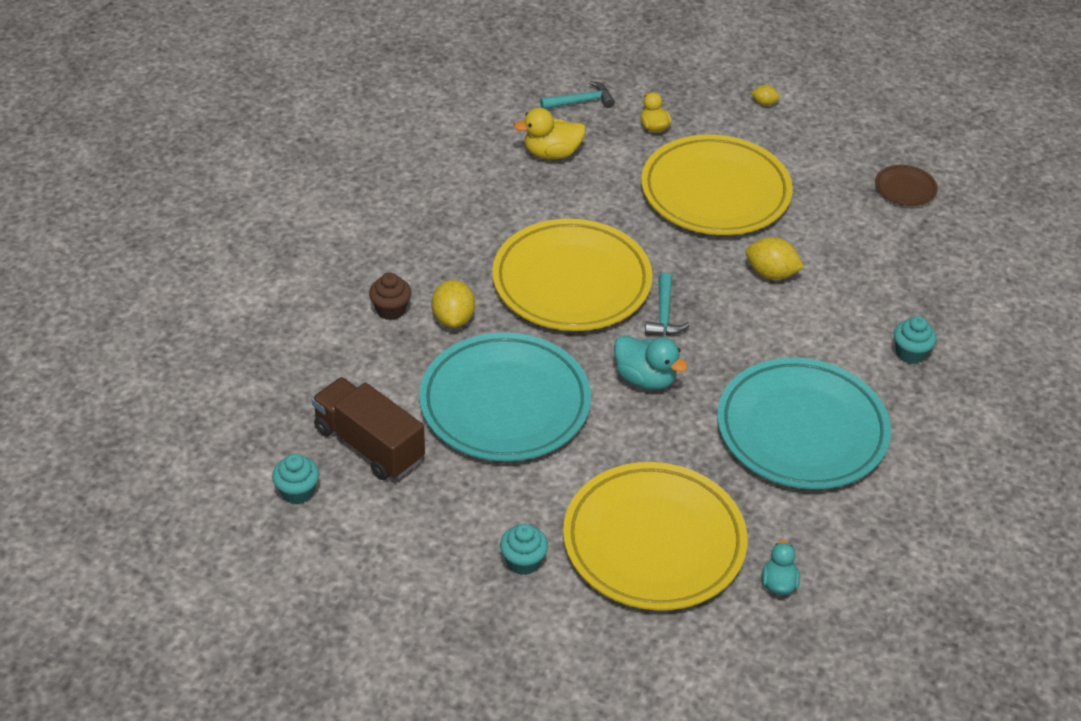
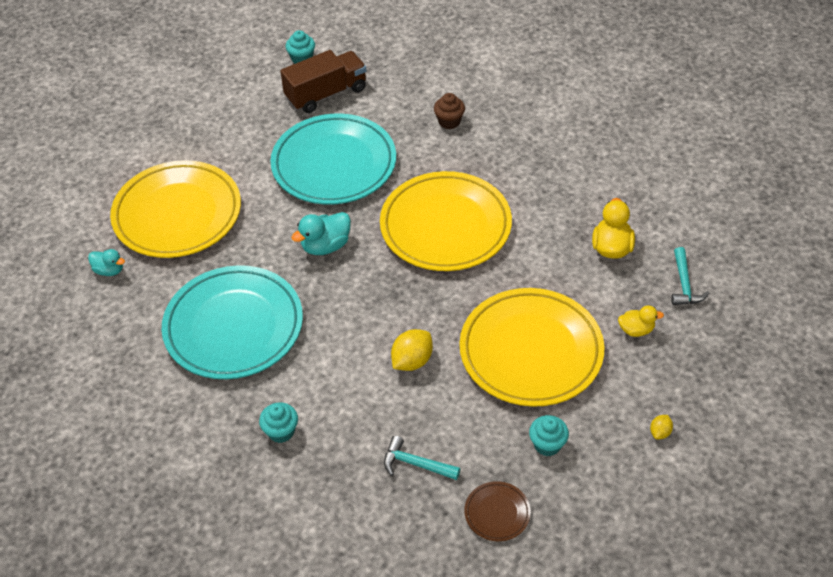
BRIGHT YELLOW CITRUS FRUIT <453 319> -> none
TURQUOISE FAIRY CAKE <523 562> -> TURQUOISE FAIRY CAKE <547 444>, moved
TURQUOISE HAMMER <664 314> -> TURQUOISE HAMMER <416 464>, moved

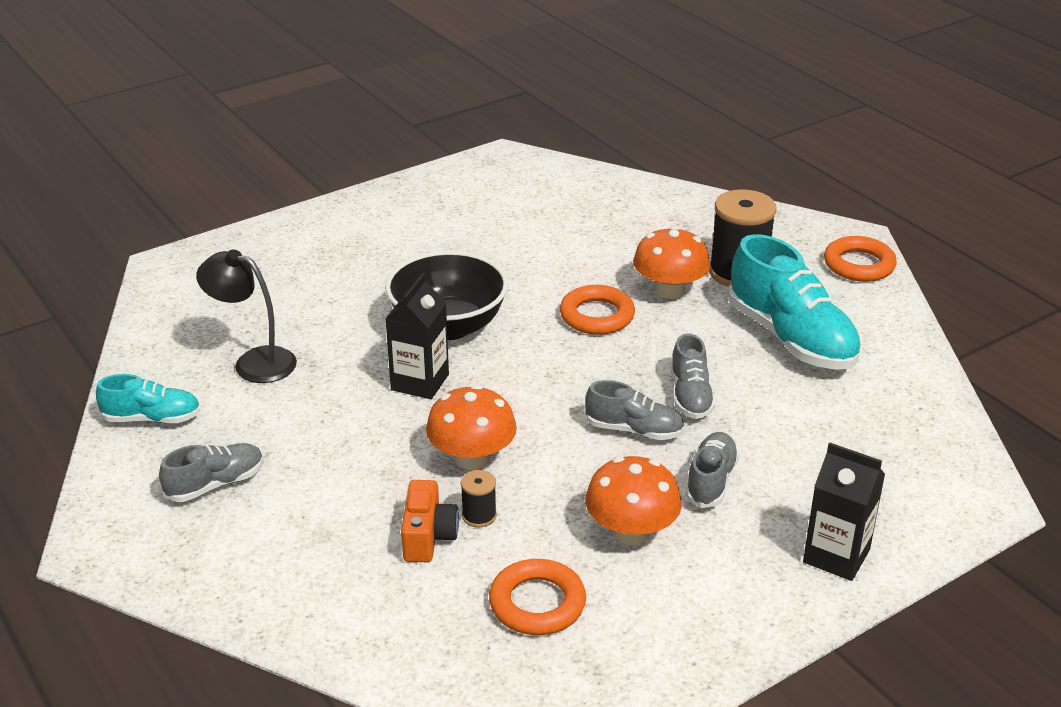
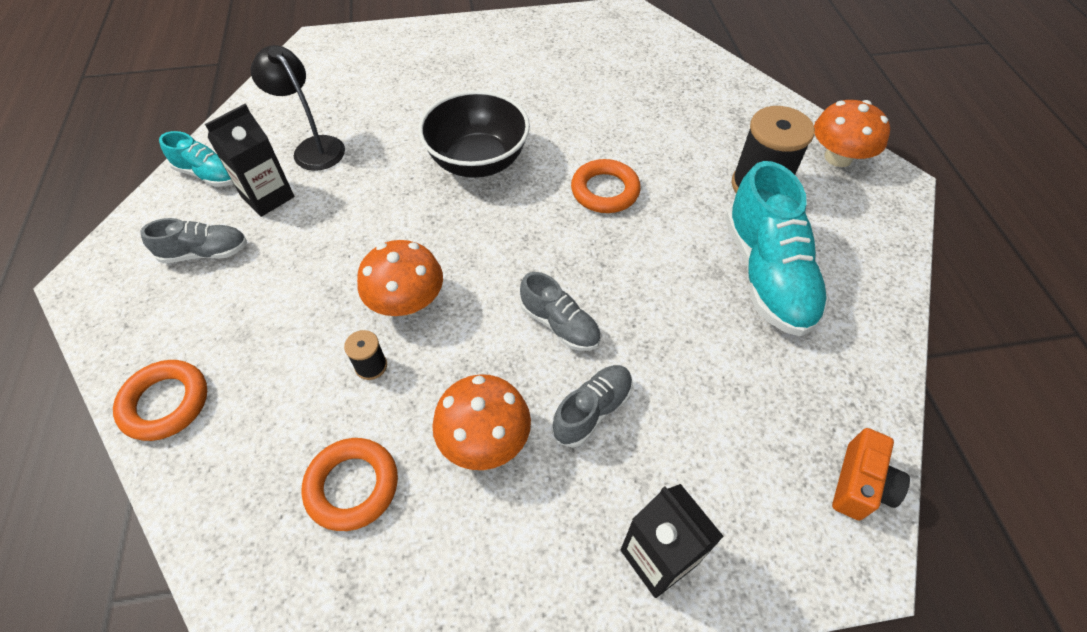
BLACK CARTON <420 382> -> BLACK CARTON <268 197>, moved
ORANGE-COLOURED COMPACT CAMERA <428 537> -> ORANGE-COLOURED COMPACT CAMERA <860 484>, moved
ORANGE-COLOURED TOADSTOOL <669 290> -> ORANGE-COLOURED TOADSTOOL <838 157>, moved
ASH-GREY LACE-UP SHOE <690 396> -> none
ORANGE-COLOURED TORUS <859 265> -> ORANGE-COLOURED TORUS <165 403>, moved

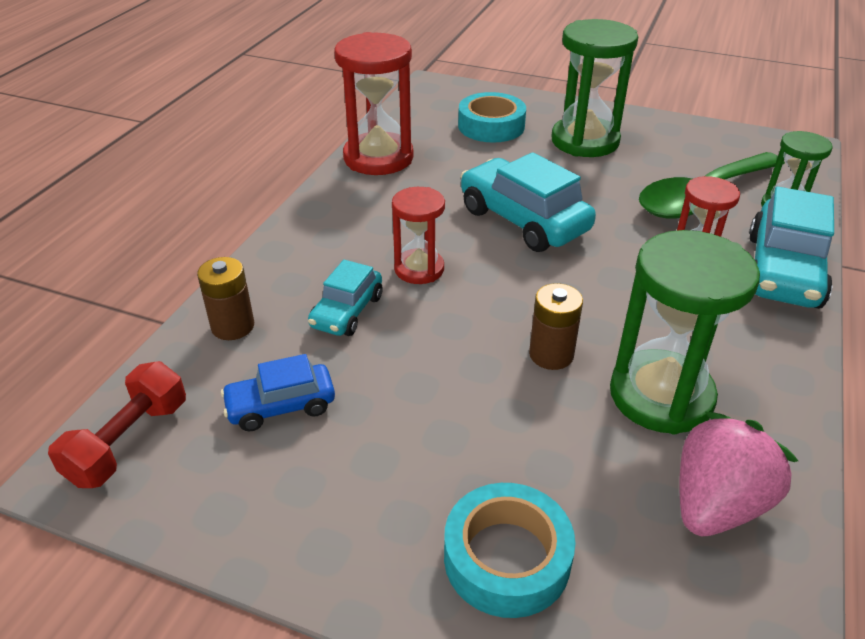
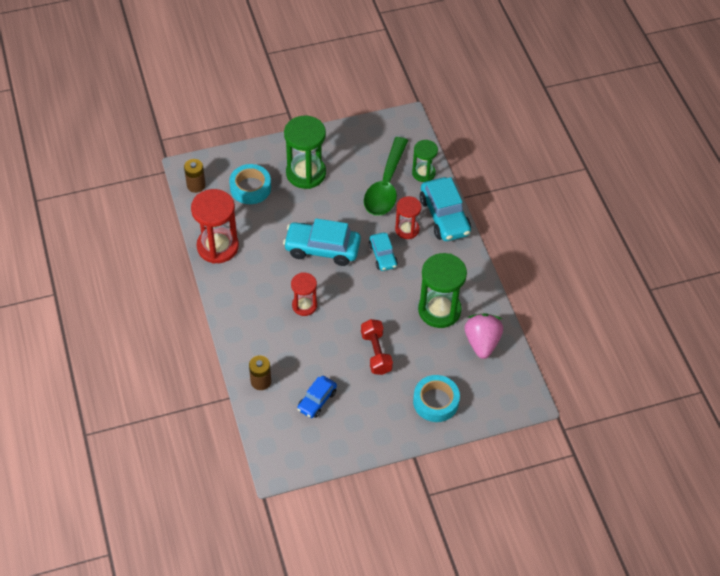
CRIMSON HAND WEIGHT <128 442> -> CRIMSON HAND WEIGHT <376 353>, moved
TURQUOISE CAR <347 311> -> TURQUOISE CAR <382 256>, moved
BROWN AA BATTERY <551 354> -> BROWN AA BATTERY <196 185>, moved

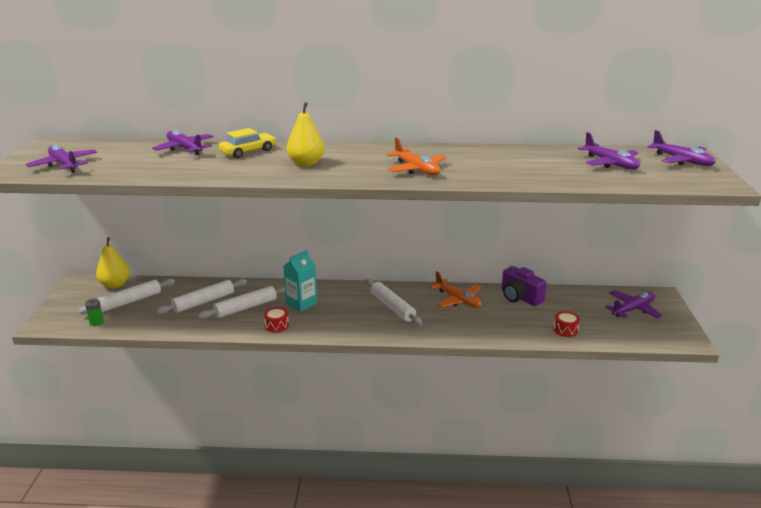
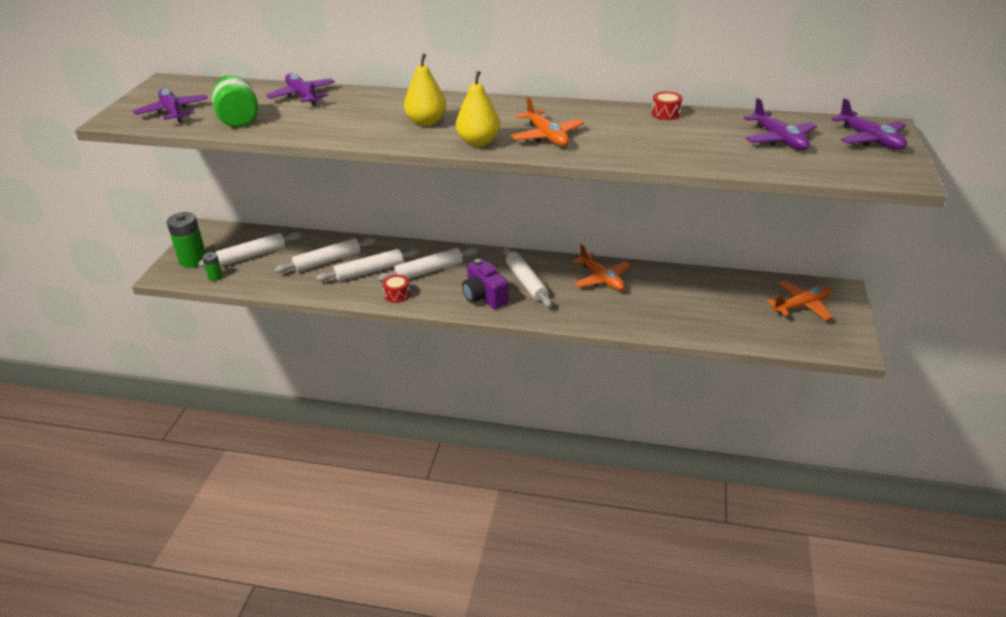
BRIGHT YELLOW TOY PEAR <115 285> -> BRIGHT YELLOW TOY PEAR <478 142>, moved
BRIGHT YELLOW CAR <248 152> -> none
TURQUOISE CARTON <301 303> -> WHITE DOUGH ROLLER <429 270>
ROYAL PURPLE COMPACT CAMERA <520 297> -> ROYAL PURPLE COMPACT CAMERA <484 296>, moved
CRIMSON TOY DRUM <565 330> -> CRIMSON TOY DRUM <666 114>, moved
ROYAL PURPLE TOY PLANE <633 309> -> ORANGE-COLOURED TOY PLANE <801 306>
none -> LEAF-GREEN AA BATTERY <193 260>
none -> LEAF-GREEN PRESERVE JAR <239 120>

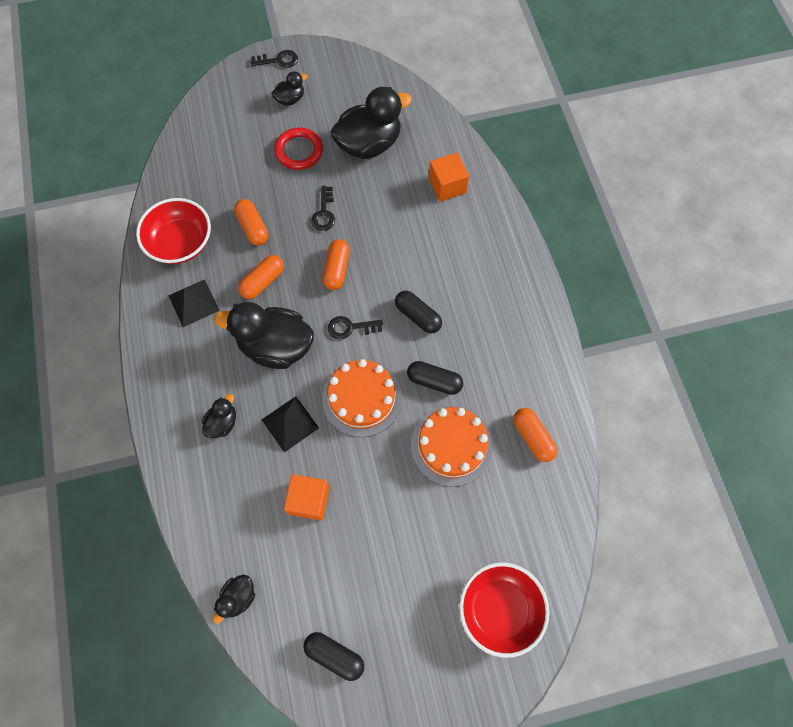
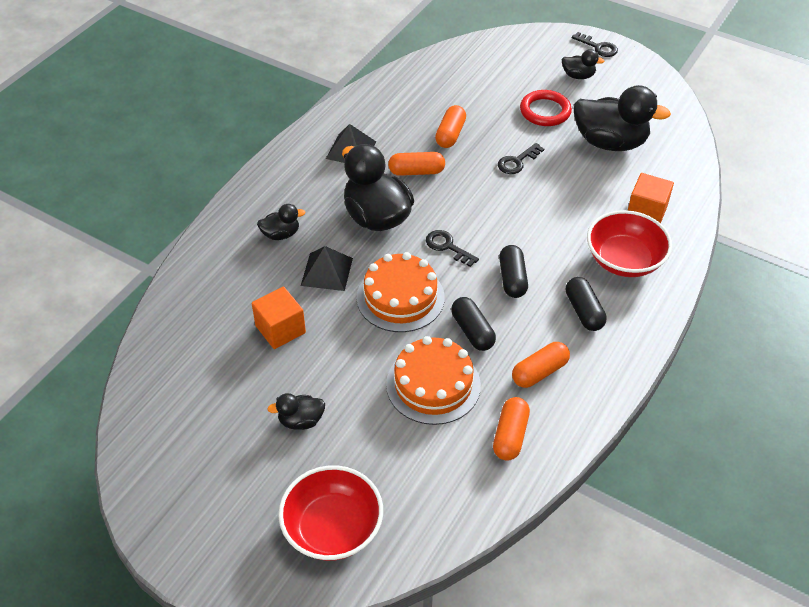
CRIMSON SERVING BOWL <181 243> -> CRIMSON SERVING BOWL <624 260>, moved
BLACK TOY DUCK <238 597> -> BLACK TOY DUCK <301 421>, moved
BLACK PILL SHAPE <334 655> -> BLACK PILL SHAPE <584 311>, moved
ORANGE-COLOURED PILL SHAPE <337 269> -> ORANGE-COLOURED PILL SHAPE <539 372>, moved

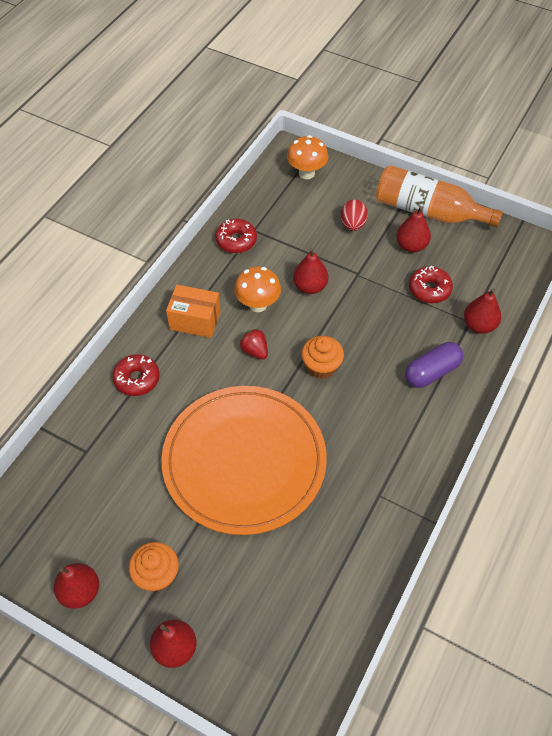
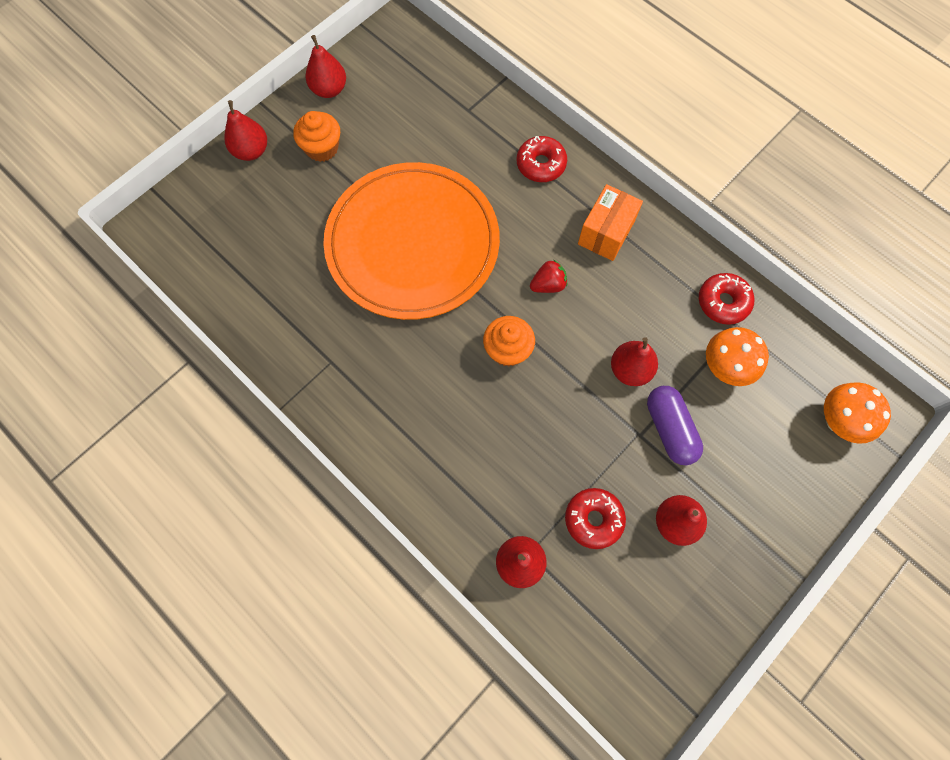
ORANGE-COLOURED TOADSTOOL <258 304> -> ORANGE-COLOURED TOADSTOOL <724 368>, moved
CRIMSON EGG SHAPE <353 225> -> none
ORANGE-COLOURED BOTTLE <428 211> -> none
ROYAL PURPLE PILL SHAPE <432 372> -> ROYAL PURPLE PILL SHAPE <669 429>, moved

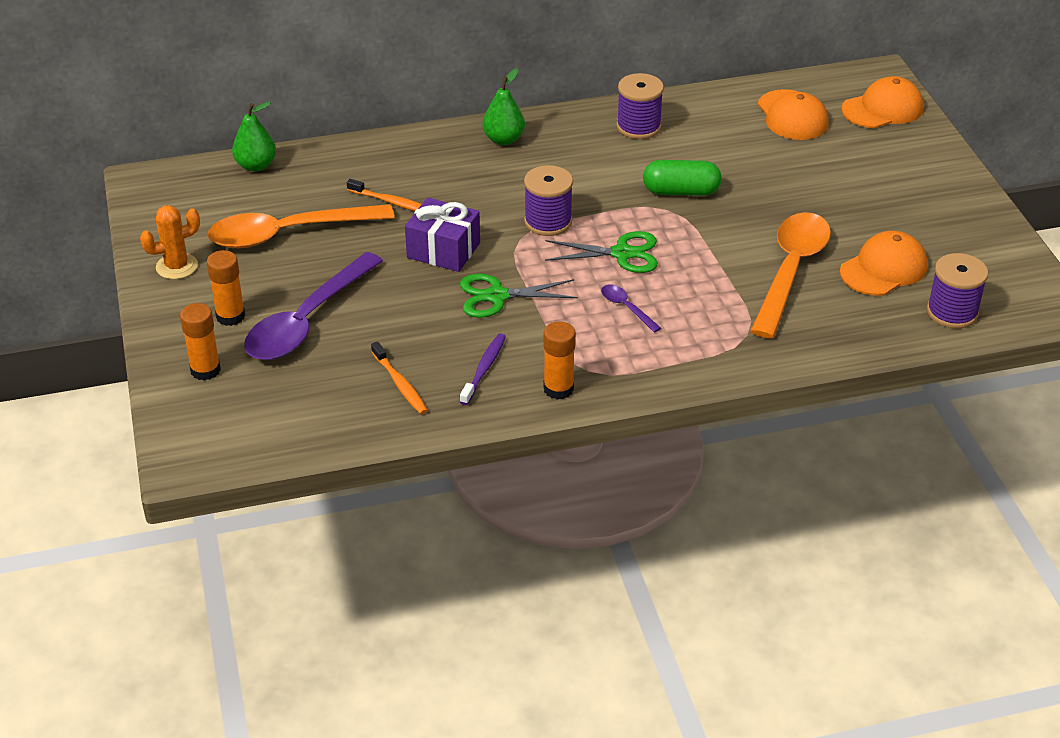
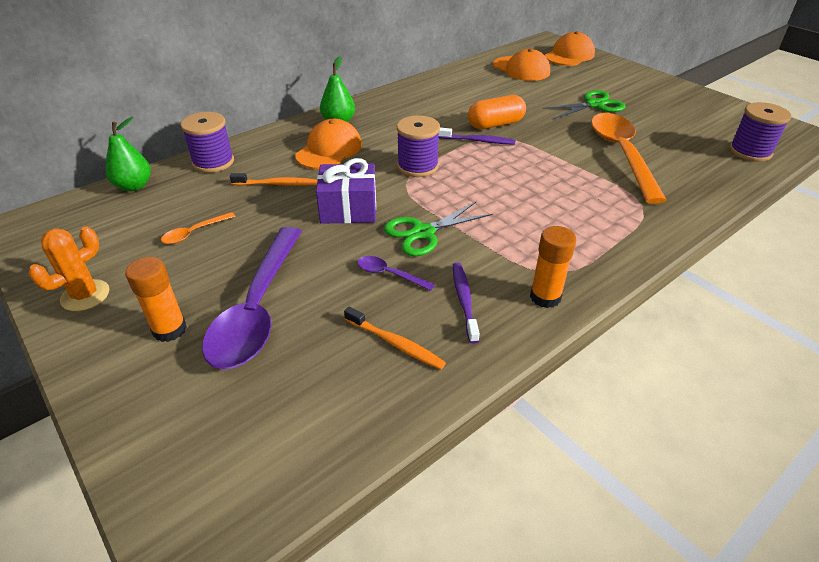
ORANGE-COLOURED GLUE <205 370> -> none
ORANGE-COLOURED TEASPOON <288 233> -> ORANGE-COLOURED TEASPOON <194 233>, x0.42
LEAF-GREEN SHEARS <622 253> -> LEAF-GREEN SHEARS <594 105>, moved
ROYAL PURPLE TEASPOON <626 308> -> ROYAL PURPLE TEASPOON <389 274>, moved
ROYAL PURPLE SPOOL <638 126> -> ROYAL PURPLE SPOOL <213 162>, moved
LEAF-GREEN PILL SHAPE <681 191> -> ORANGE-COLOURED PILL SHAPE <495 124>
ORANGE-COLOURED BASEBALL CAP <884 269> -> ORANGE-COLOURED BASEBALL CAP <329 150>, moved
none -> ROYAL PURPLE TOOTH BRUSH <478 141>

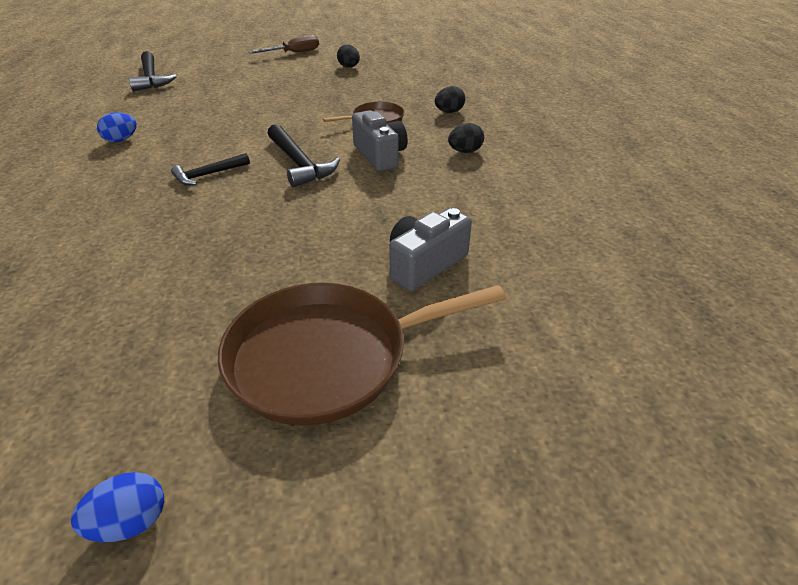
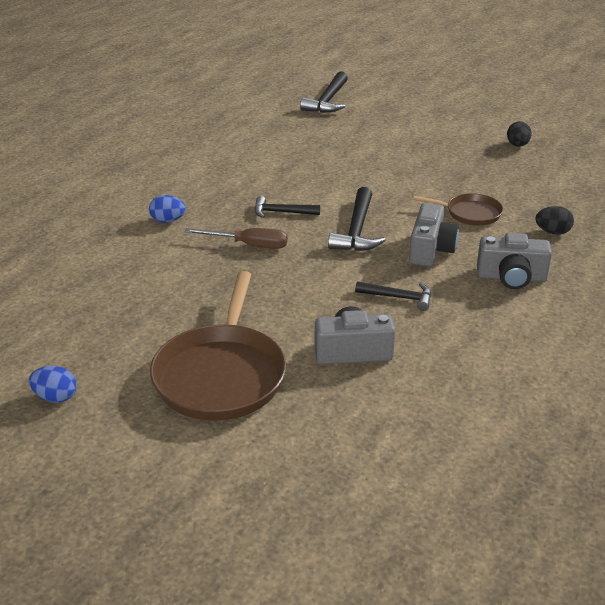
BLUE EGG SHAPE <121 140> -> BLUE EGG SHAPE <168 220>, moved
BROWN PAN <327 357> -> BROWN PAN <221 375>, 105 degrees counterclockwise
BROWN HAND SCREWDRIVER <294 53> -> BROWN HAND SCREWDRIVER <249 245>, moved
BLACK EGG SHAPE <465 151> -> ASH-GREY COMPACT CAMERA <511 277>
none -> BLACK HAMMER <399 297>

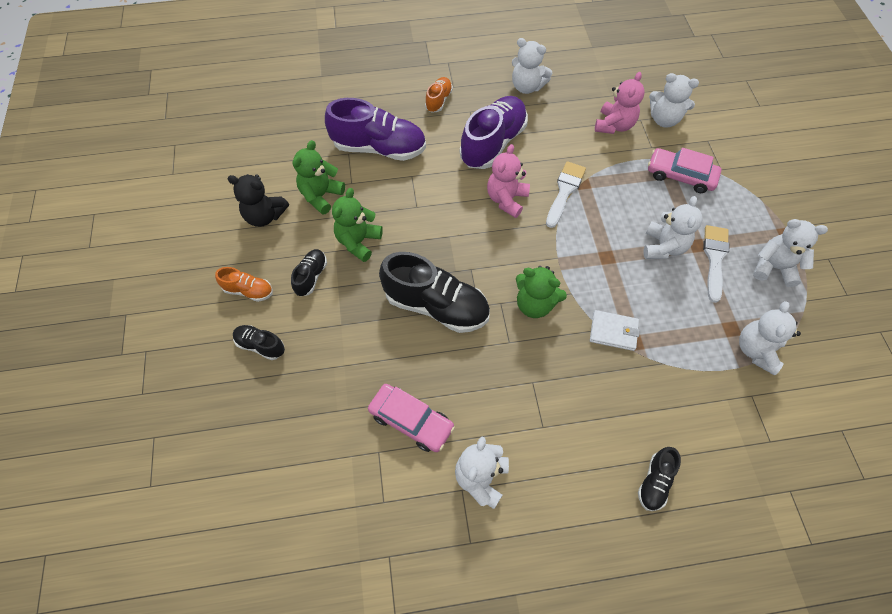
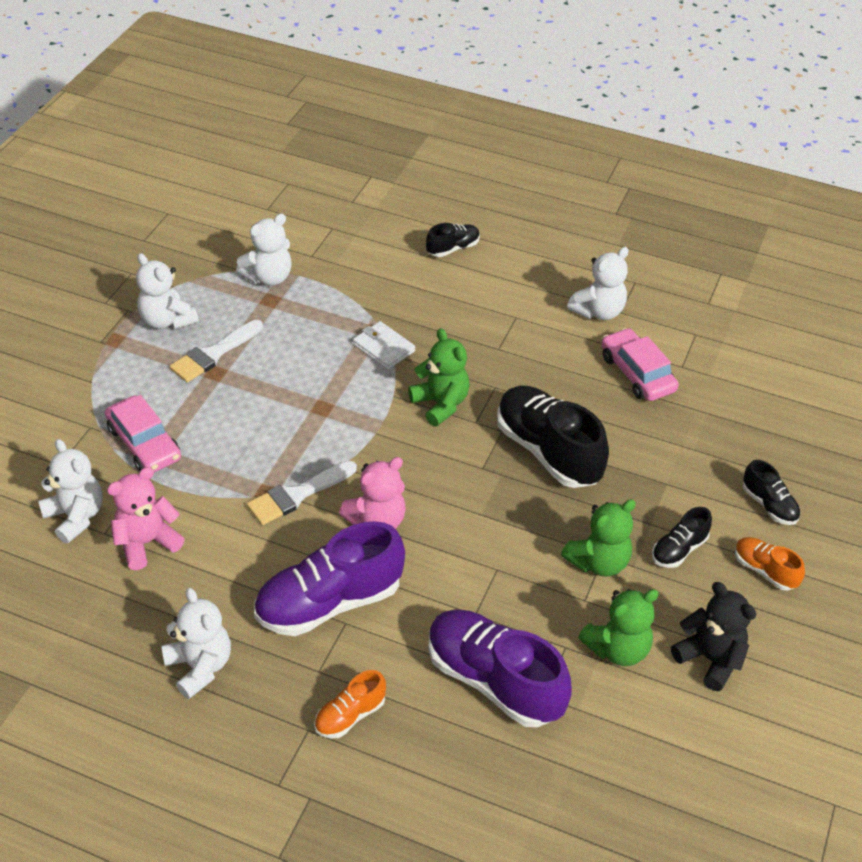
WHITE STUFFED BEAR <663 247> -> none

